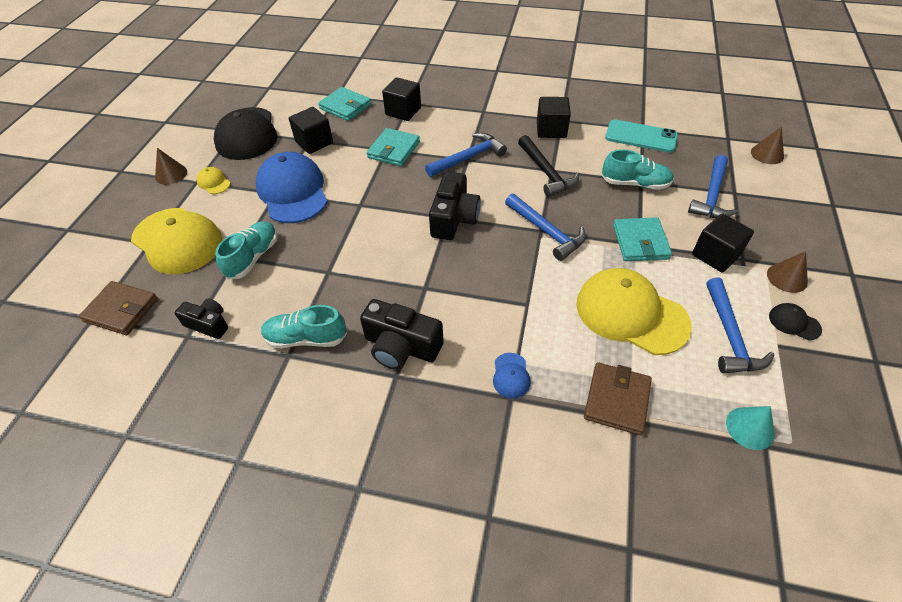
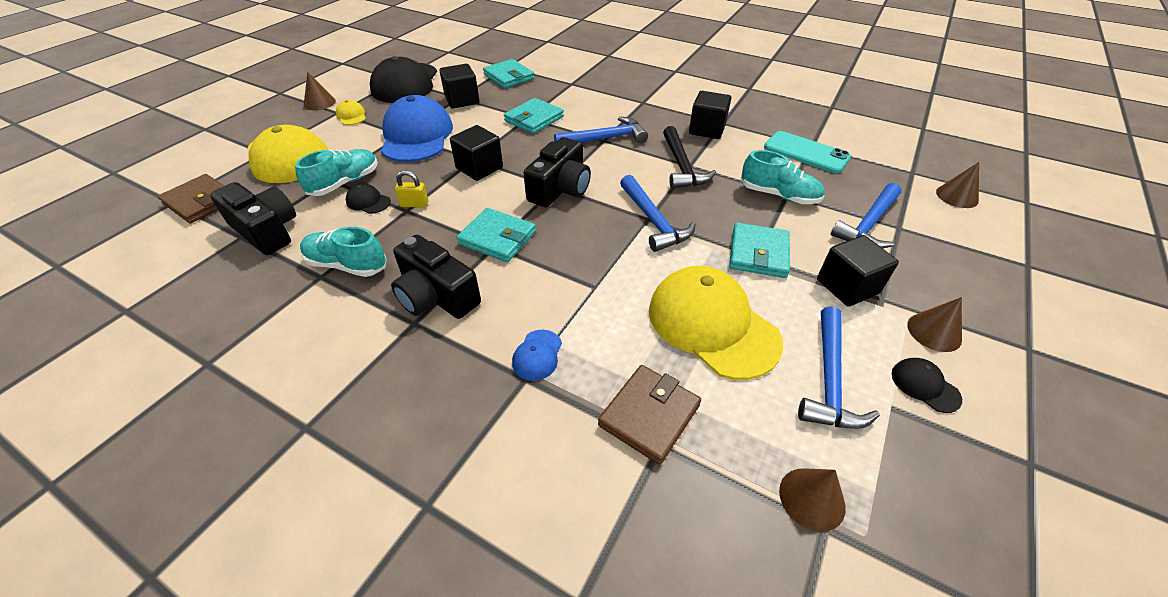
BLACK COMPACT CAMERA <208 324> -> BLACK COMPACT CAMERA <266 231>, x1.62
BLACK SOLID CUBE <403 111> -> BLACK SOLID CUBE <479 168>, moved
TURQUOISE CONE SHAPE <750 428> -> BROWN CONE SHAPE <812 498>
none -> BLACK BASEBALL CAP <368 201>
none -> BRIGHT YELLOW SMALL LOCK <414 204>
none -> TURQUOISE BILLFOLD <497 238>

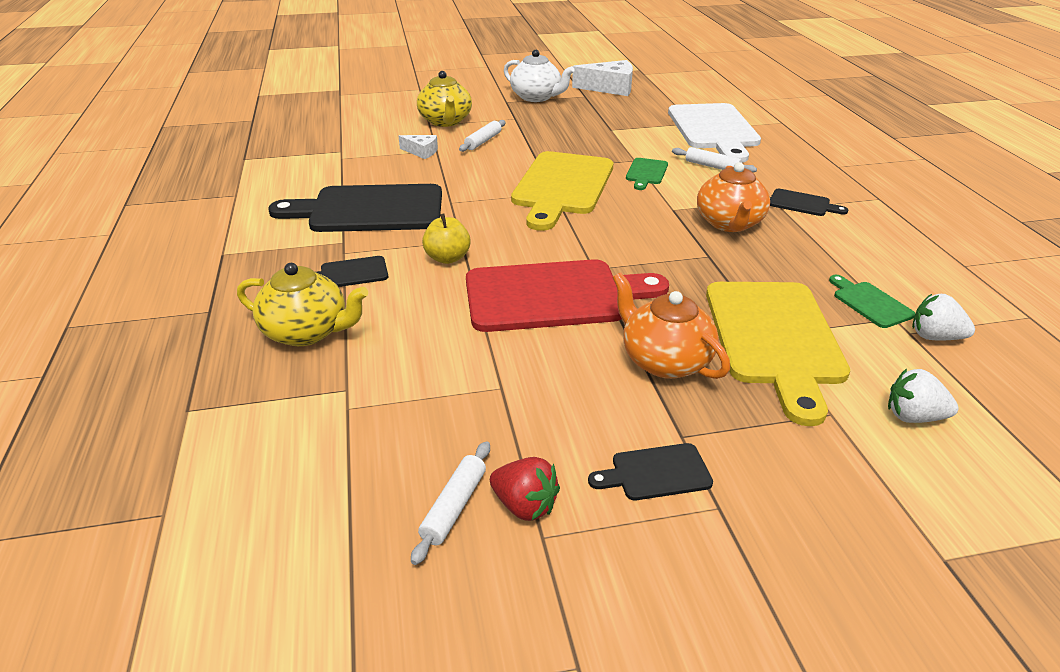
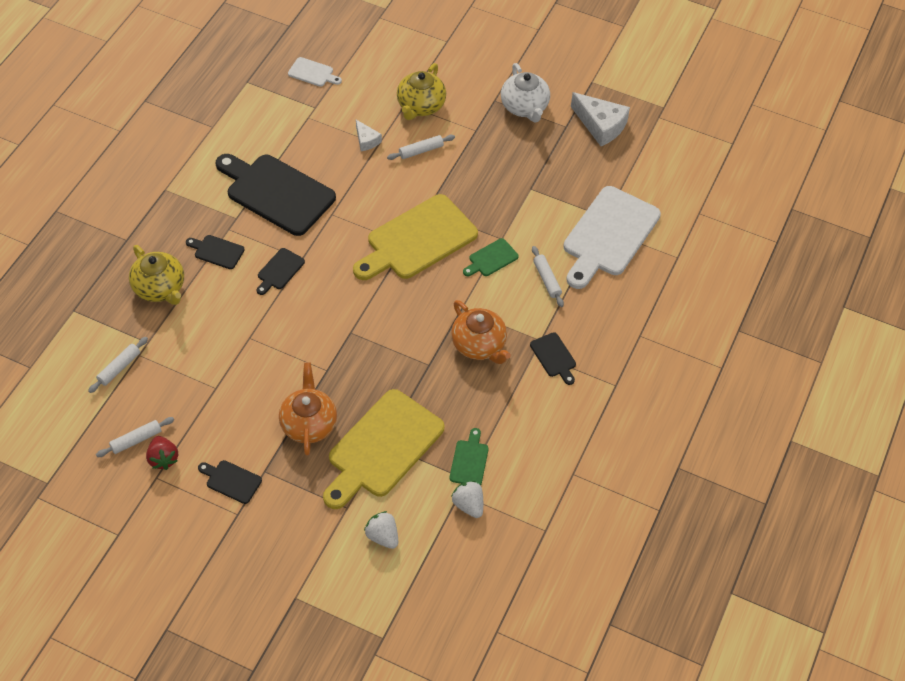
BRIGHT YELLOW TOY APPLE <447 258> -> BLACK CUTTING BOARD <279 271>
CRIMSON CUTTING BOARD <553 296> -> none
ORANGE-COLOURED TEA POT <729 223> -> ORANGE-COLOURED TEA POT <479 345>, 75 degrees counterclockwise
none -> WHITE DOUGH ROLLER <119 368>
none -> WHITE CUTTING BOARD <313 73>

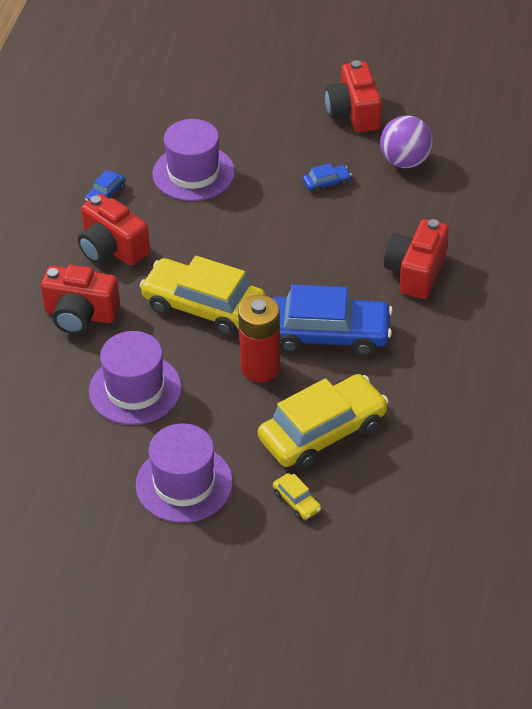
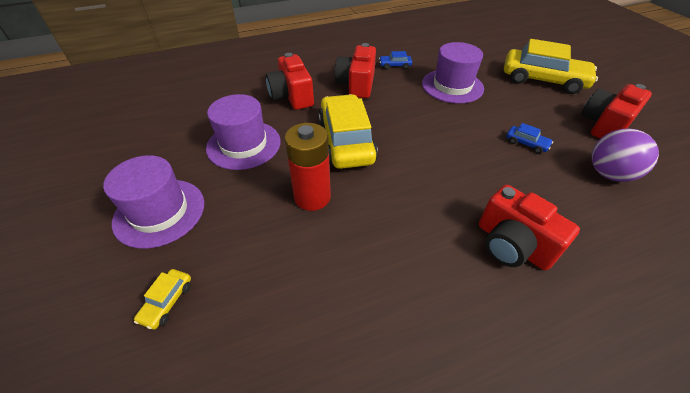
BRIGHT YELLOW CAR <323 432> -> BRIGHT YELLOW CAR <543 80>, moved
BLUE CAR <328 334> -> none
CRIMSON COMPACT CAMERA <415 272> -> CRIMSON COMPACT CAMERA <512 244>, 120 degrees counterclockwise

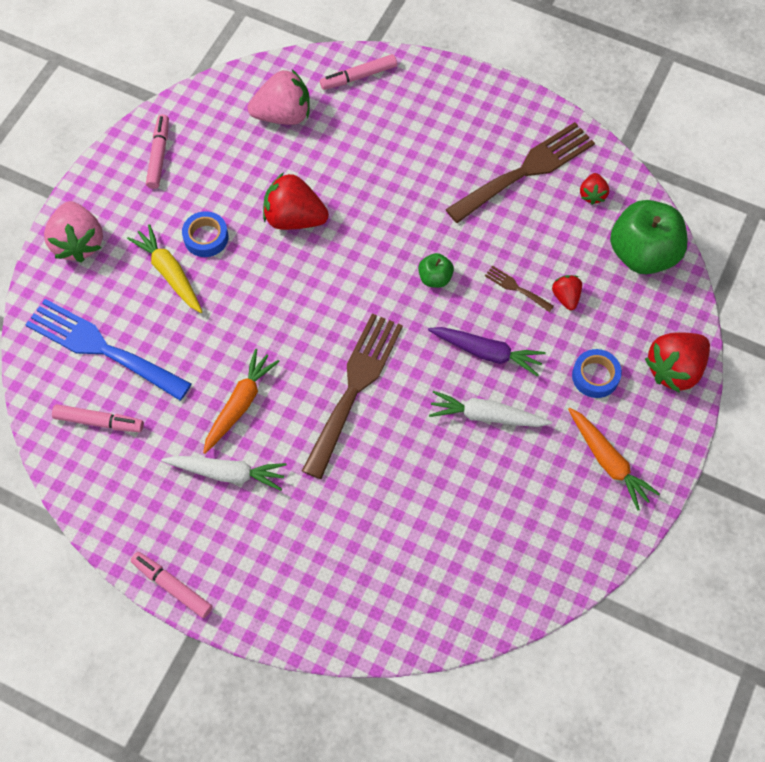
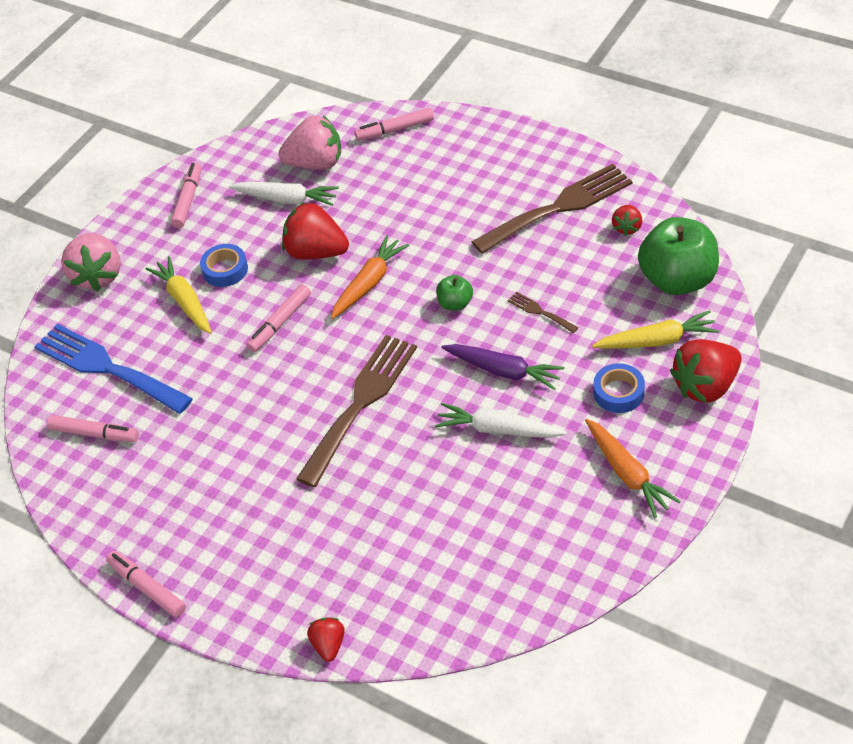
WHITE CARROT <228 473> -> WHITE CARROT <287 199>, moved
ORANGE-COLOURED CARROT <240 404> -> ORANGE-COLOURED CARROT <369 283>, moved
CRIMSON BERRY <566 297> -> CRIMSON BERRY <329 645>, moved
none -> ROSY MARKER <280 323>
none -> BRIGHT YELLOW CARROT <657 340>

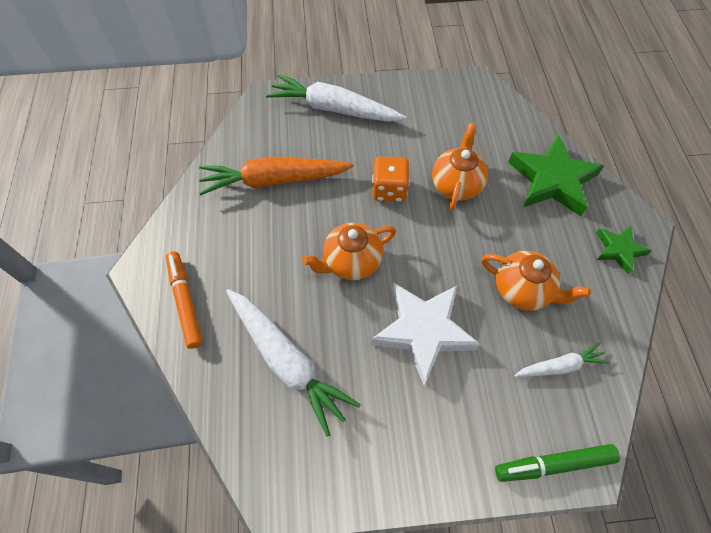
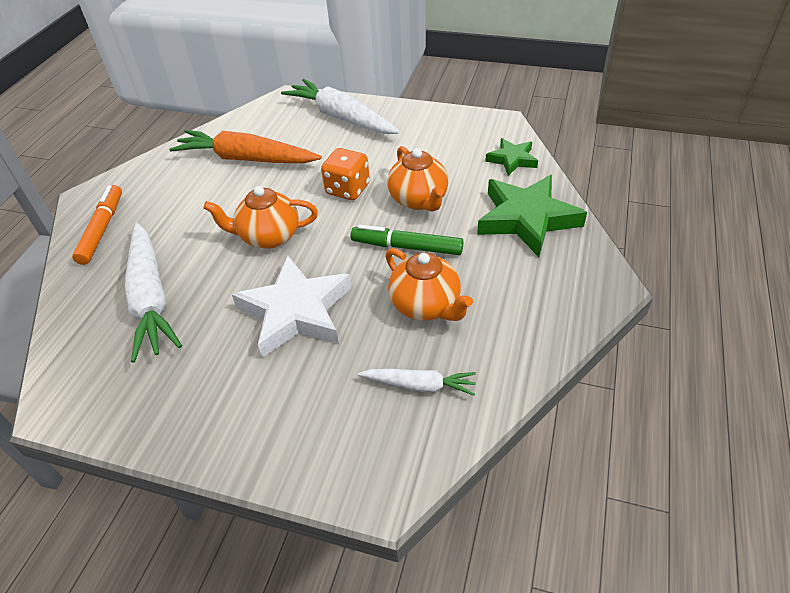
ORANGE-COLOURED TEA POT <456 184> -> ORANGE-COLOURED TEA POT <419 200>, 120 degrees clockwise
LEAF-GREEN MARKER <553 464> -> LEAF-GREEN MARKER <407 247>, moved
LEAF-GREEN STAR SHAPE <618 250> -> LEAF-GREEN STAR SHAPE <512 159>, moved

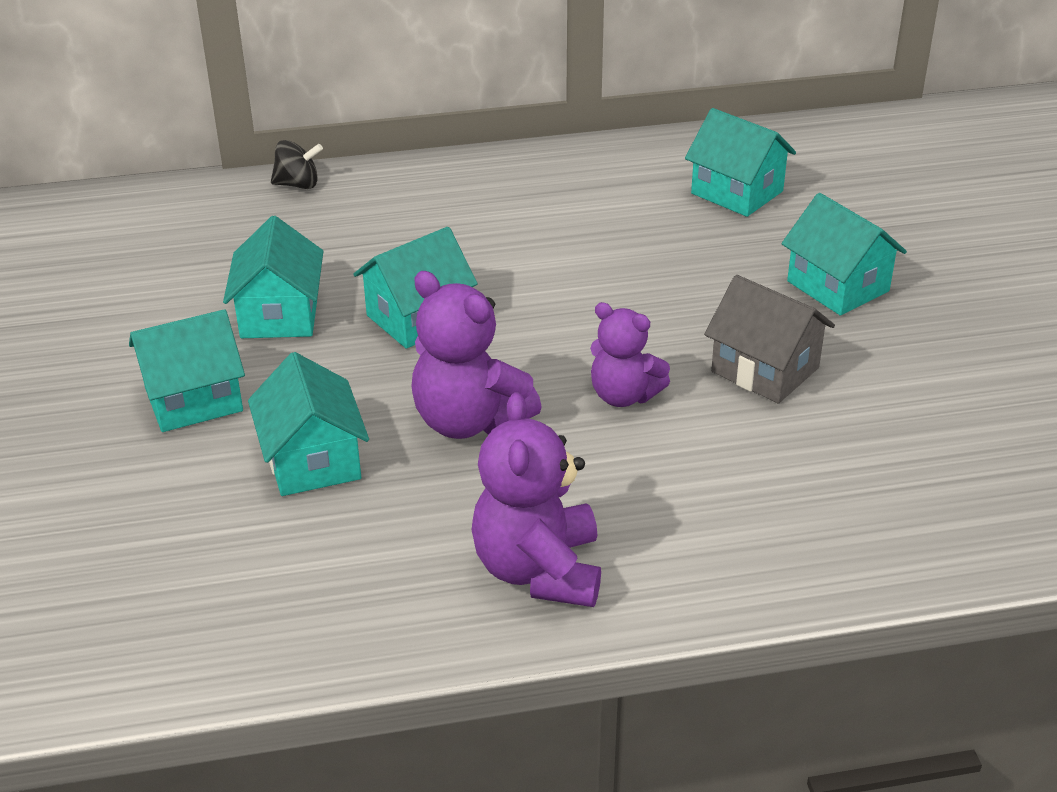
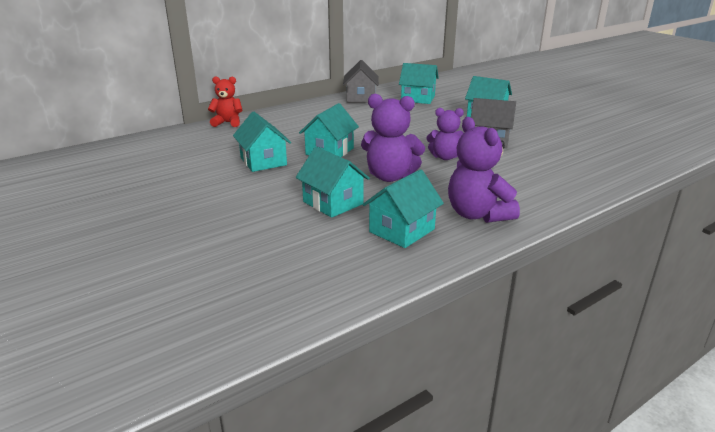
TURQUOISE COTTAGE <193 399> -> TURQUOISE COTTAGE <402 230>, moved
BLACK WHIRLIGIG <298 184> -> CRIMSON STUFFED BEAR <228 123>
none -> ASH-GREY COTTAGE <360 98>

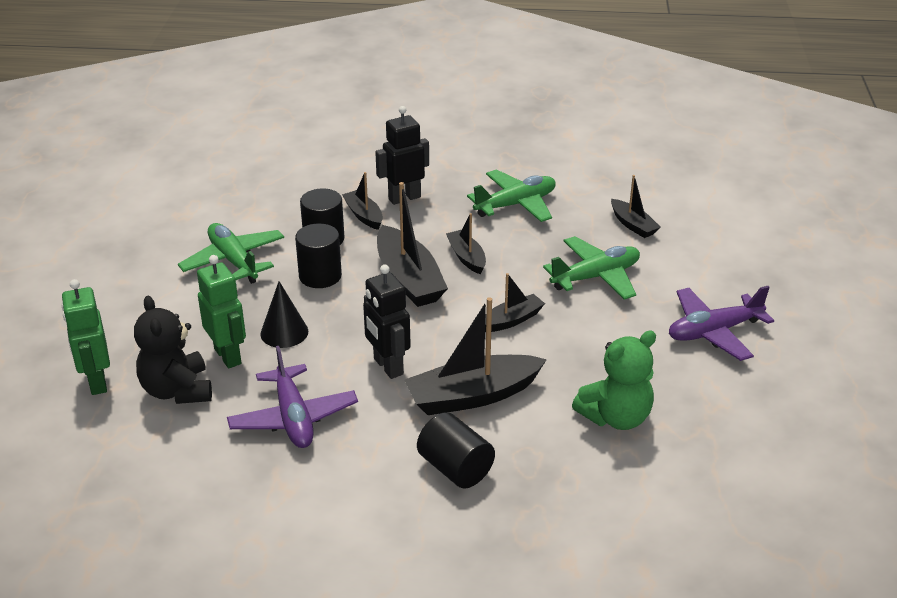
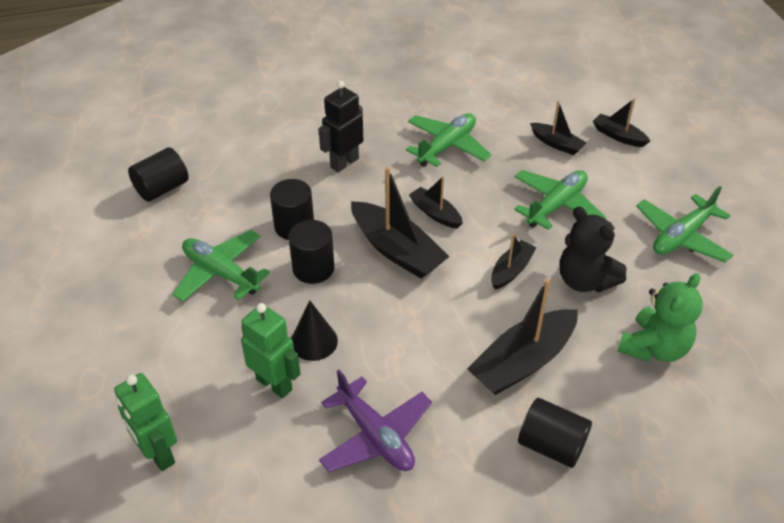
BLACK STUFFED BEAR <177 390> -> BLACK STUFFED BEAR <585 280>, moved
BLACK SAILBOAT <364 215> -> BLACK SAILBOAT <618 136>, moved
BLACK ROBOT <387 366> -> none
ROYAL PURPLE TOY PLANE <714 332> -> LEAF-GREEN TOY PLANE <681 236>
none -> BLACK CYLINDER SHAPE <162 188>

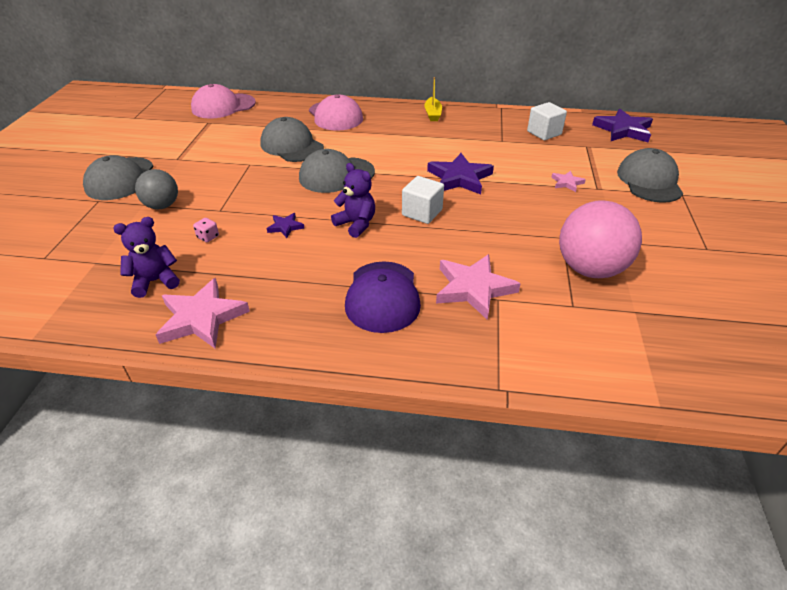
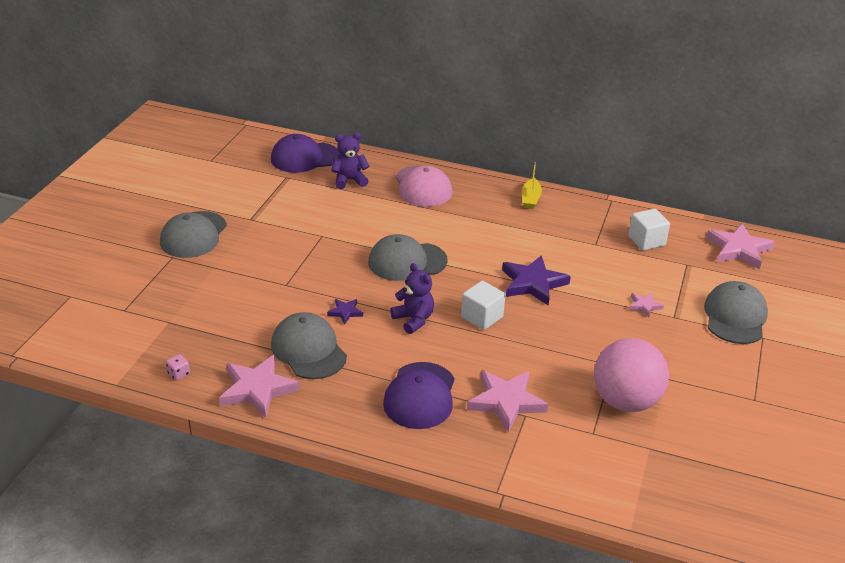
ROYAL PURPLE STUFFED BEAR <155 281> -> ROYAL PURPLE STUFFED BEAR <349 180>, moved
ASH-GREY BALL <162 206> -> none
ROSY BASEBALL CAP <223 106> -> ROYAL PURPLE BASEBALL CAP <305 157>
ROSY GAME DIE <208 237> -> ROSY GAME DIE <179 374>, moved
ASH-GREY BASEBALL CAP <292 146> -> ASH-GREY BASEBALL CAP <308 350>, moved
ROYAL PURPLE STAR SHAPE <623 130> -> ROSY STAR SHAPE <739 249>

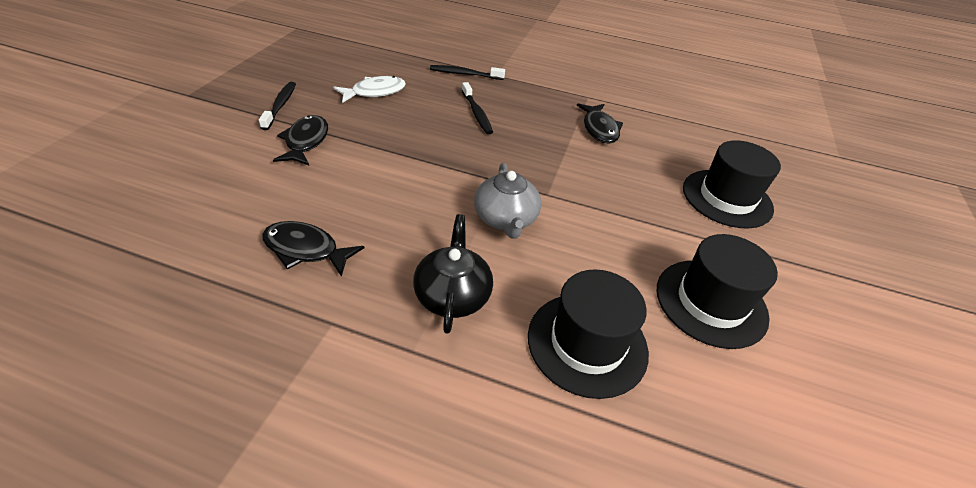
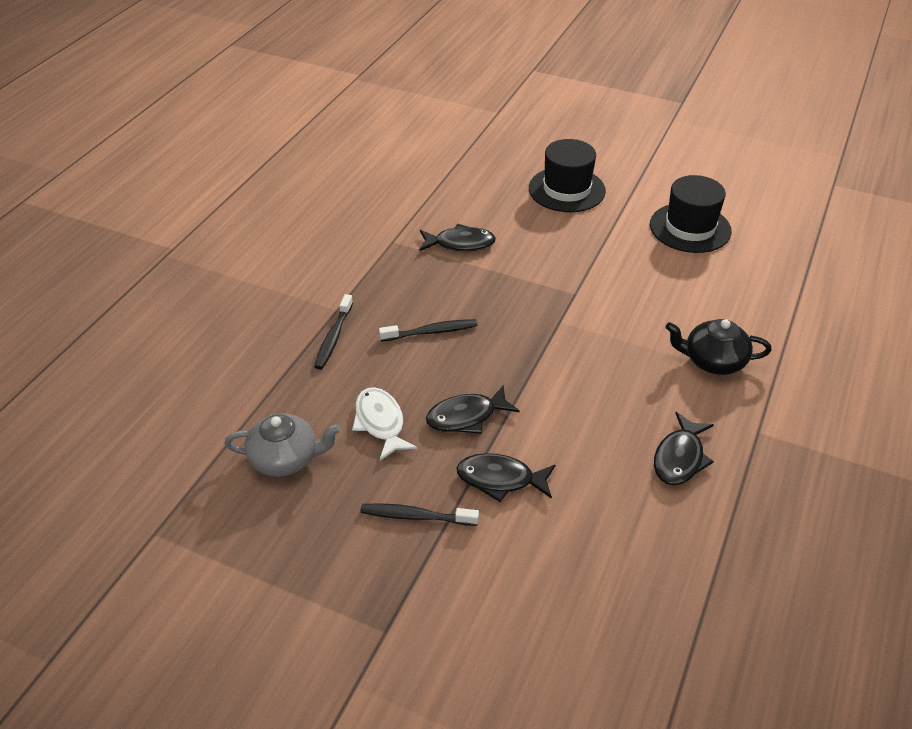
ASH-GREY TEA POT <505 219> -> ASH-GREY TEA POT <285 458>, moved
BLACK TOP HAT <587 343> -> none
none -> BLACK FISH <466 417>

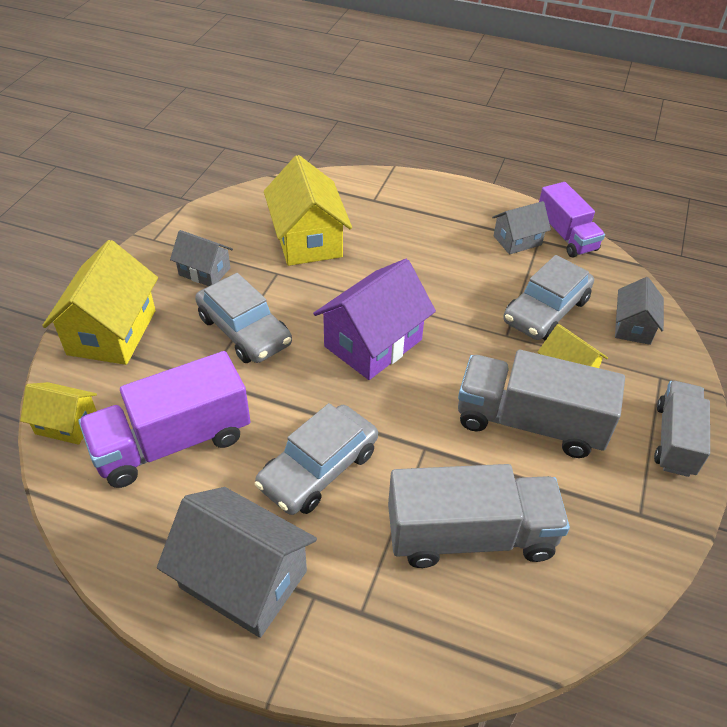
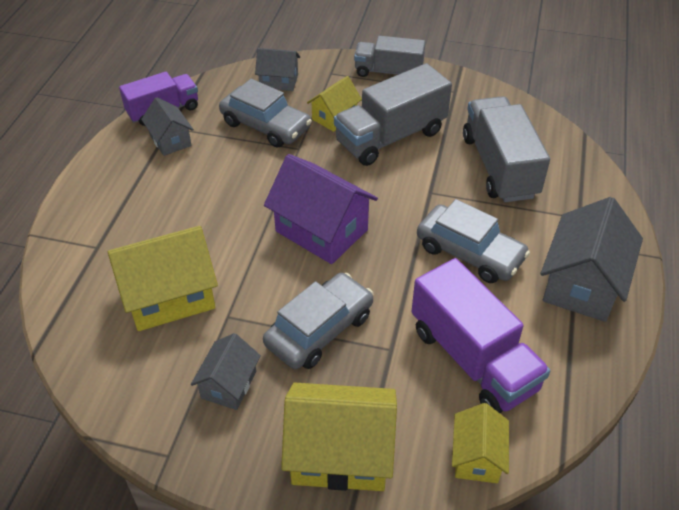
ASH-GREY LORRY <530 422> -> ASH-GREY LORRY <390 137>, 45 degrees clockwise

